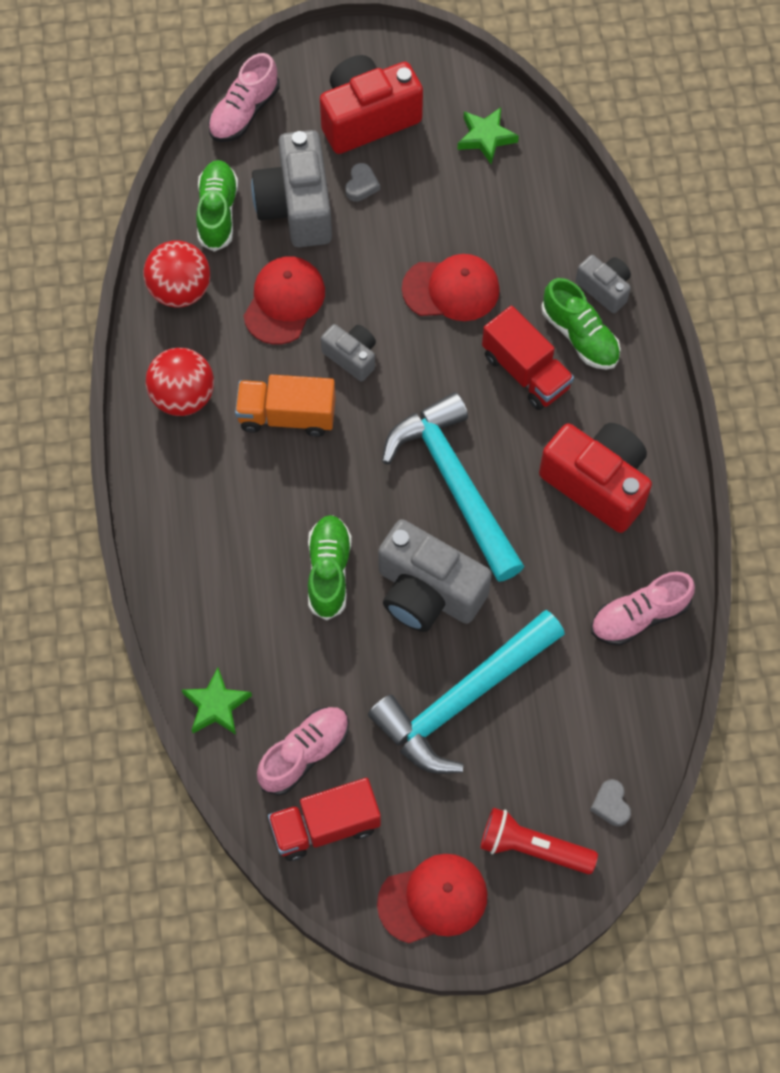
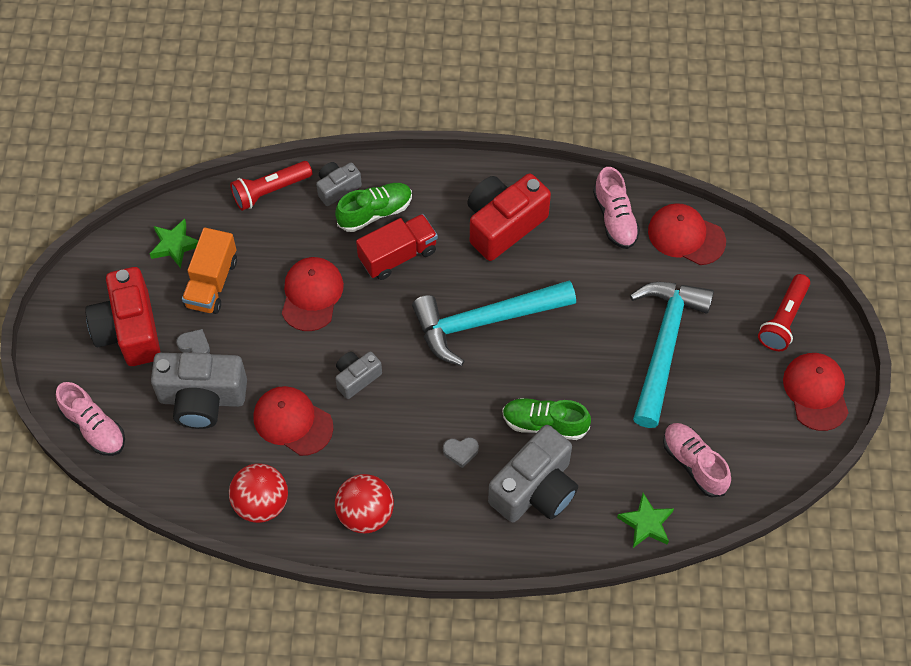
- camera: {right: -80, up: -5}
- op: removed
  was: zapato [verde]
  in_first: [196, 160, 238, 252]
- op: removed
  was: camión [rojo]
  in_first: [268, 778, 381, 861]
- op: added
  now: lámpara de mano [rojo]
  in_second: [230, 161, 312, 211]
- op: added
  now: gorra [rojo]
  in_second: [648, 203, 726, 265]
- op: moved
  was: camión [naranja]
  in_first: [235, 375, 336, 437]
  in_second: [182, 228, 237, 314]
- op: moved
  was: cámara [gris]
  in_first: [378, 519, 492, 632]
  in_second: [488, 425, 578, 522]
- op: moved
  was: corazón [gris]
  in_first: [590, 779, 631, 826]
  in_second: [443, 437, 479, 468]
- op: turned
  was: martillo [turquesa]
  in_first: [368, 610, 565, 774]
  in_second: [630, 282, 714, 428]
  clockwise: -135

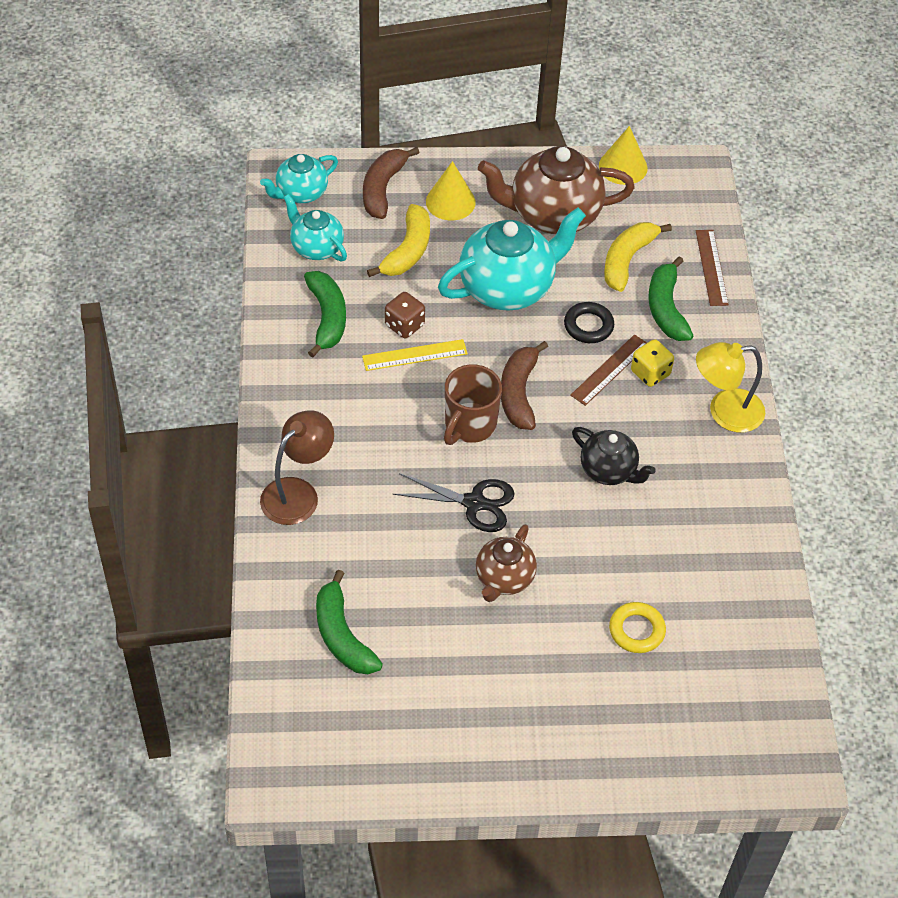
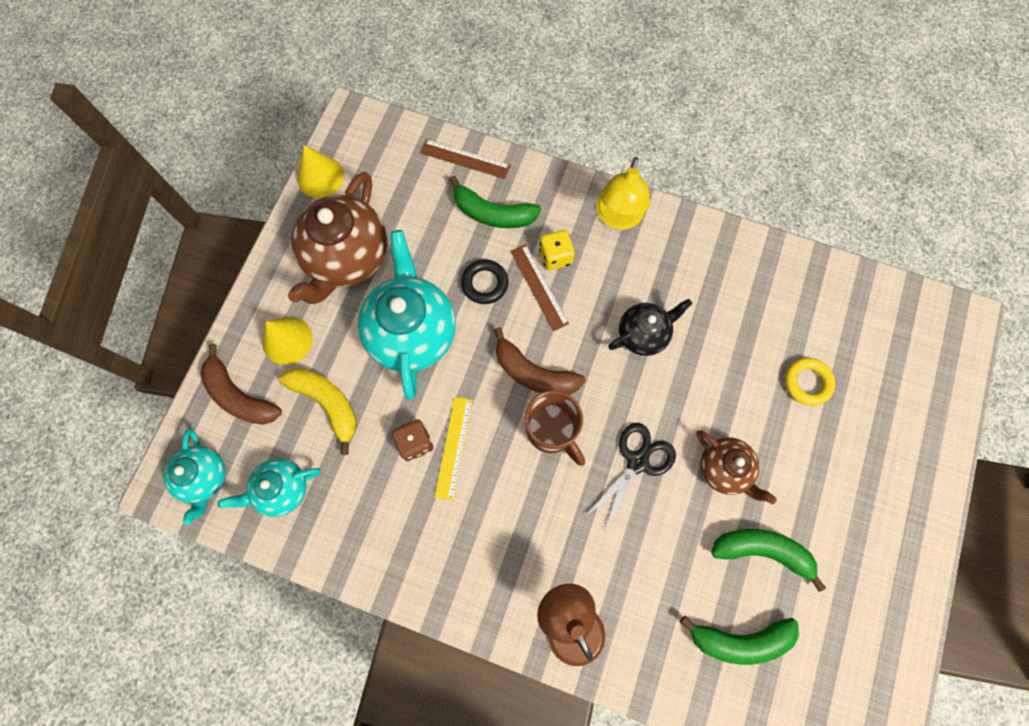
- camera: {right: -65, up: 20}
- op: removed
  was: plátano [amarillo]
  in_first: [604, 222, 672, 292]
- op: moved
  was: plátano [verde]
  in_first: [304, 271, 346, 357]
  in_second: [711, 529, 826, 592]

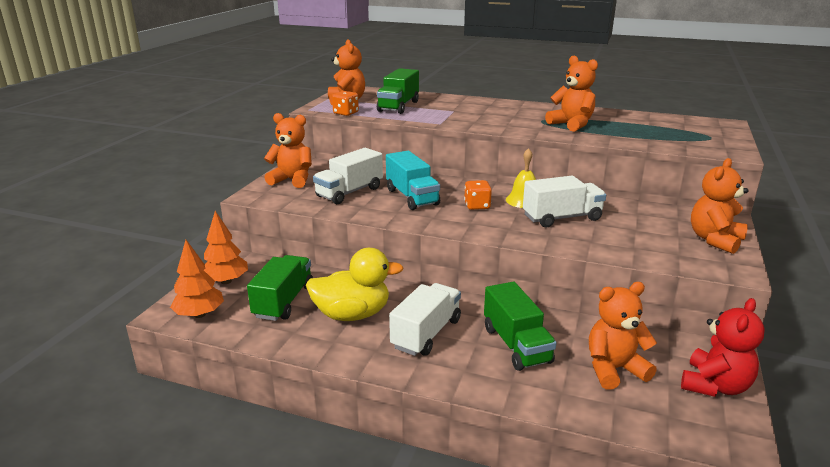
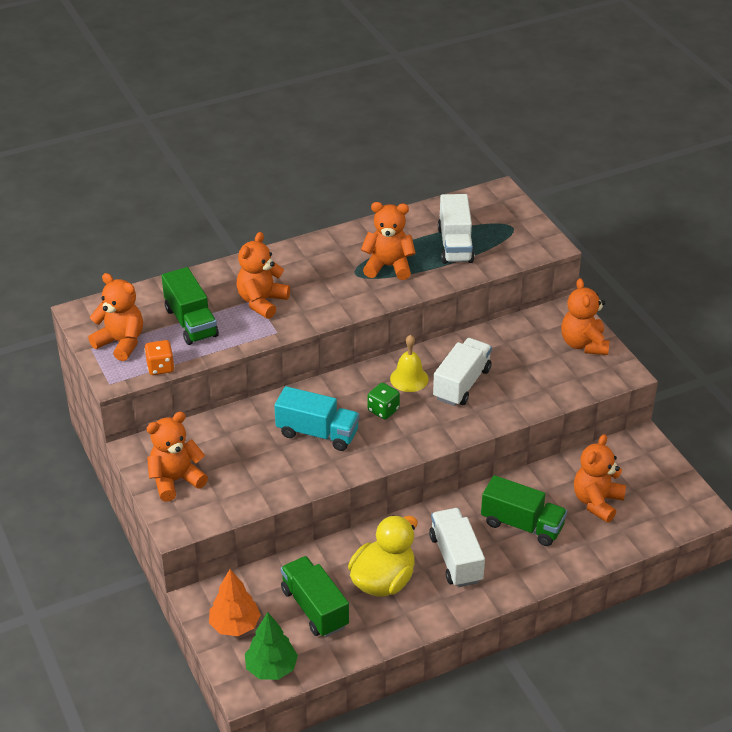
- camera: {right: -45, up: 15}
- op: removed
  was: osito [rojo]
  in_first: [681, 298, 764, 397]
- op: added
  now: osito [naranja]
  in_second: [236, 232, 290, 319]
- op: moved
  was: camión [blanco]
  in_first: [313, 148, 383, 204]
  in_second: [438, 194, 475, 264]
- op: recoloured
  was: árbol [naranja]
  now: árbol [verde]
  in_first: [170, 240, 224, 318]
  in_second: [245, 612, 298, 680]
- op: recoloured
  was: dado [naranja]
  now: dado [verde]
  in_first: [464, 180, 492, 210]
  in_second: [368, 383, 400, 419]

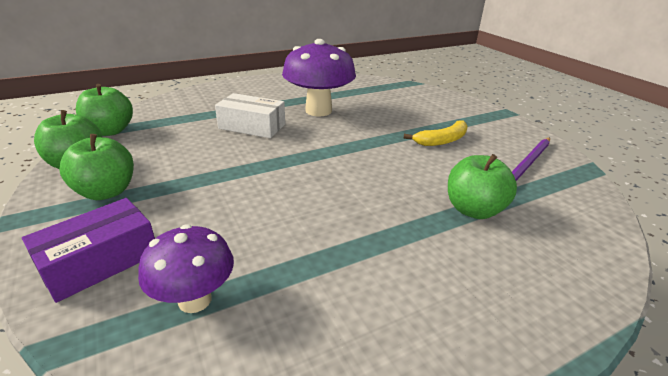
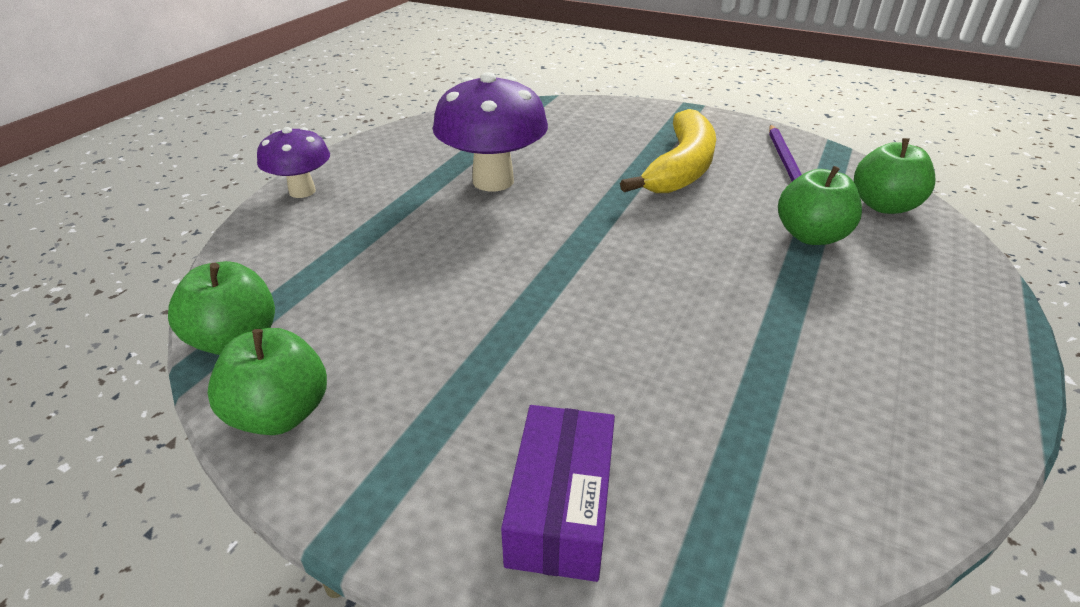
- camera: {right: -35, up: 5}
- op: removed
  was: caja [blanco]
  in_first: [215, 93, 285, 138]
- op: moved
  was: manzana [verde]
  in_first: [59, 134, 134, 200]
  in_second: [854, 138, 936, 214]
- op: moved
  was: seta [morado]
  in_first: [138, 224, 234, 313]
  in_second: [257, 127, 330, 198]
- op: resized
  was: plátano [amarillo]
  in_first: [403, 120, 468, 146]
  in_second: [620, 109, 716, 193]
  ratio: 1.76

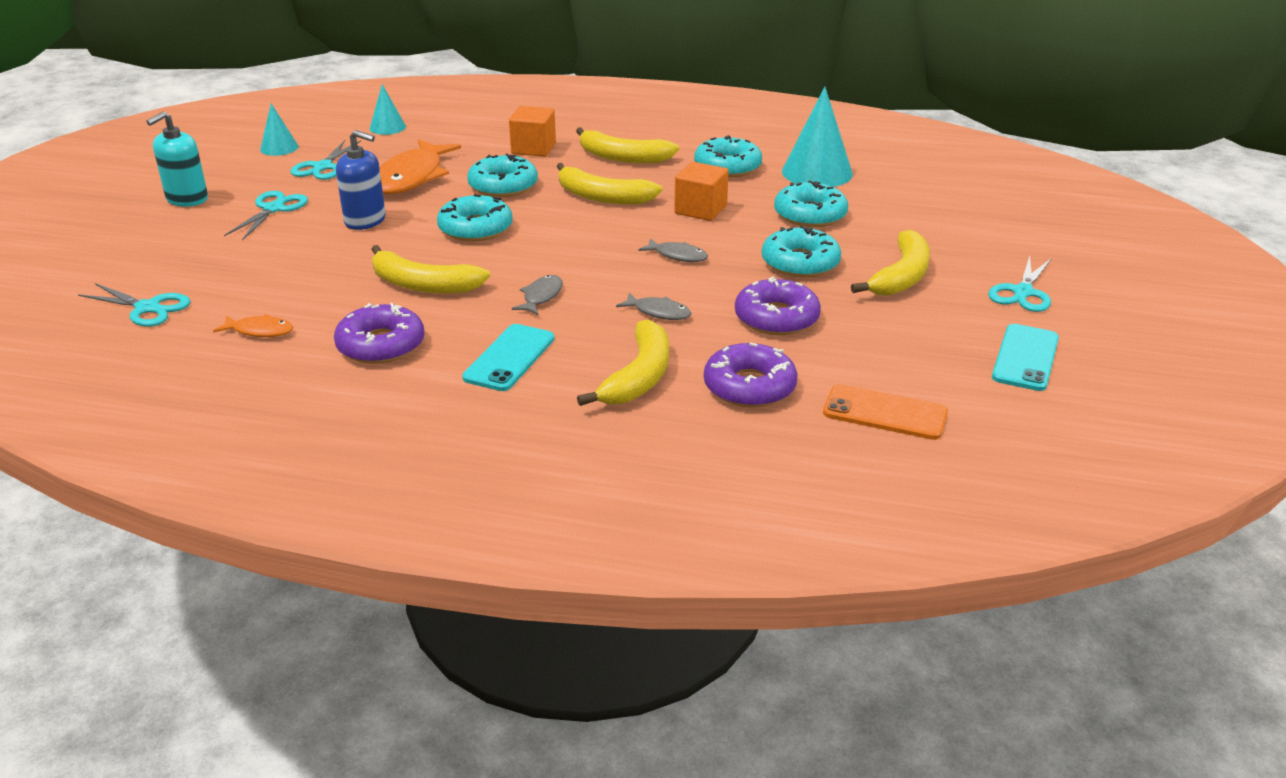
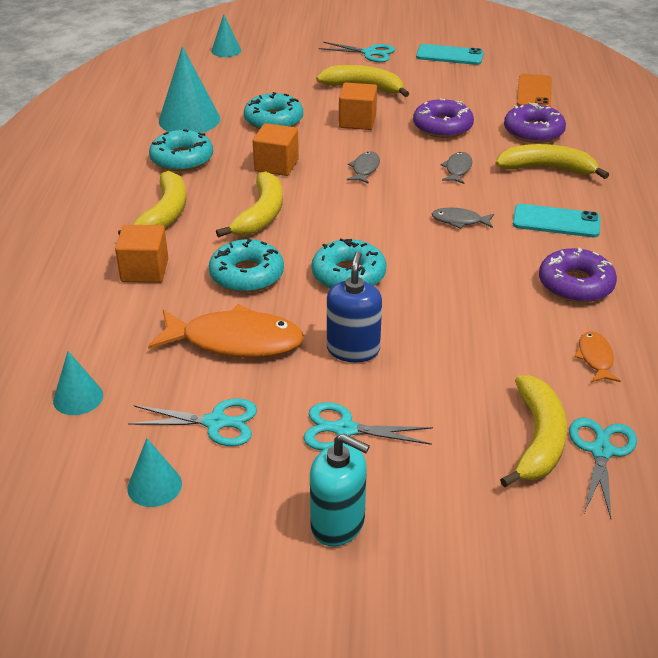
- camera: {right: -100, up: 5}
- op: added
  now: cono [turquesa]
  in_second: [211, 14, 241, 57]
- op: moved
  was: plátano [amarillo]
  in_first: [371, 245, 490, 294]
  in_second: [500, 376, 567, 487]
- op: replaced
  was: rosquilla [turquesa]
  now: cubo [naranja]
  in_first: [762, 226, 841, 278]
  in_second: [339, 83, 377, 130]

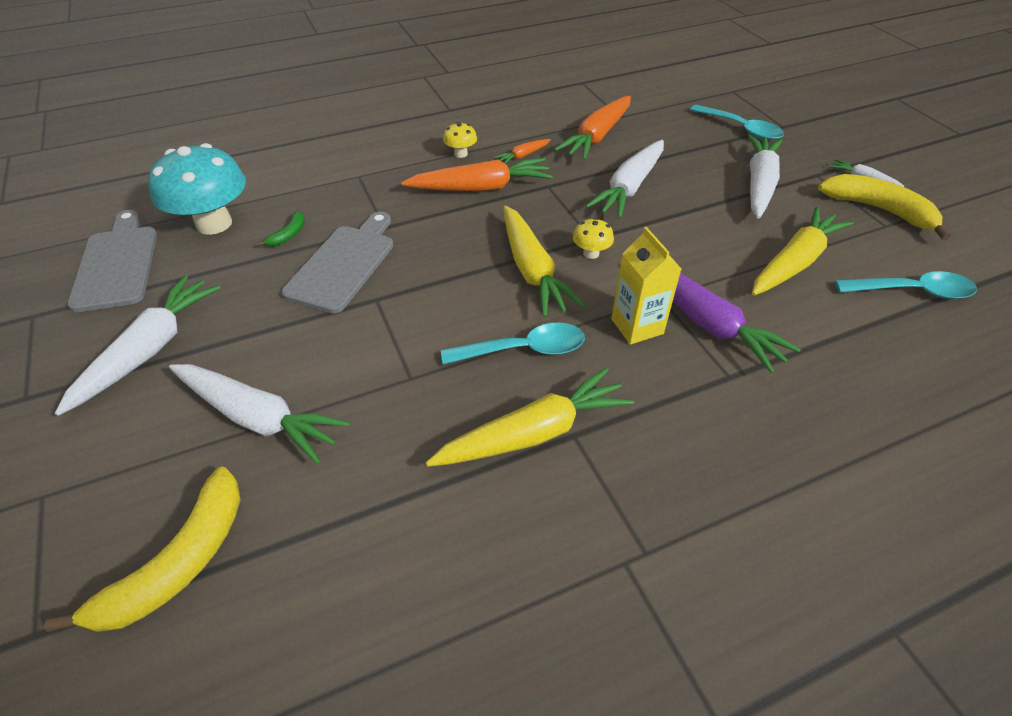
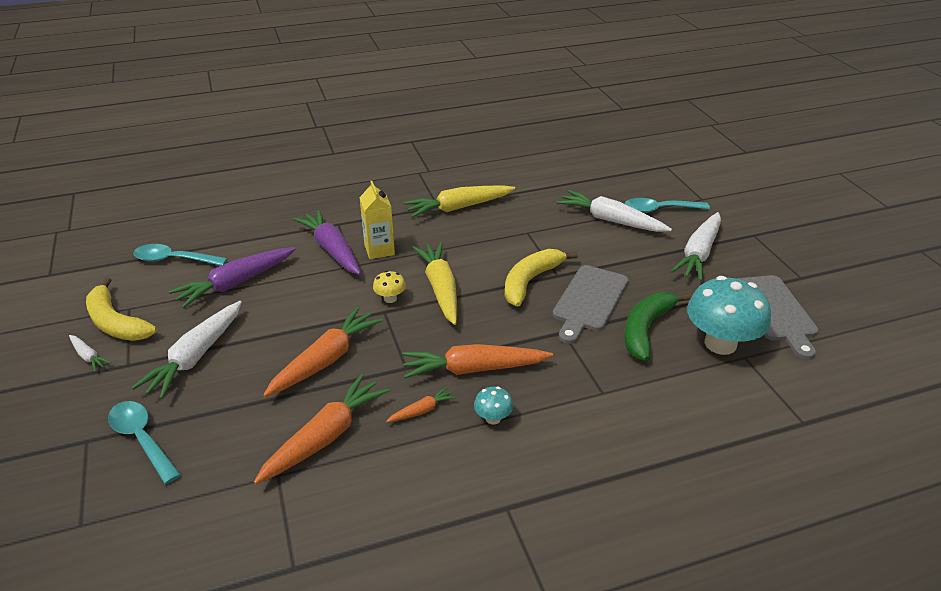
- camera: {right: -175, up: -10}
- op: moved
  was: plátano [amarillo]
  in_first: [44, 467, 241, 632]
  in_second: [505, 249, 578, 307]
- op: moved
  was: cuchara [turquesa]
  in_first: [441, 323, 585, 364]
  in_second: [624, 198, 710, 213]
- op: recoloured
  was: seta [amarillo]
  now: seta [turquesa]
  in_first: [443, 122, 477, 158]
  in_second: [474, 386, 513, 425]
- op: recoloured
  was: zanahoria [blanco]
  now: zanahoria [naranja]
  in_first: [586, 140, 664, 219]
  in_second: [263, 307, 383, 397]
- op: recoloured
  was: zanahoria [amarillo]
  now: zanahoria [morado]
  in_first: [752, 207, 853, 296]
  in_second: [169, 247, 296, 308]
- op: resized
  was: plátano [verde]
  in_first: [256, 211, 305, 246]
  in_second: [624, 292, 691, 361]
  ratio: 2.12

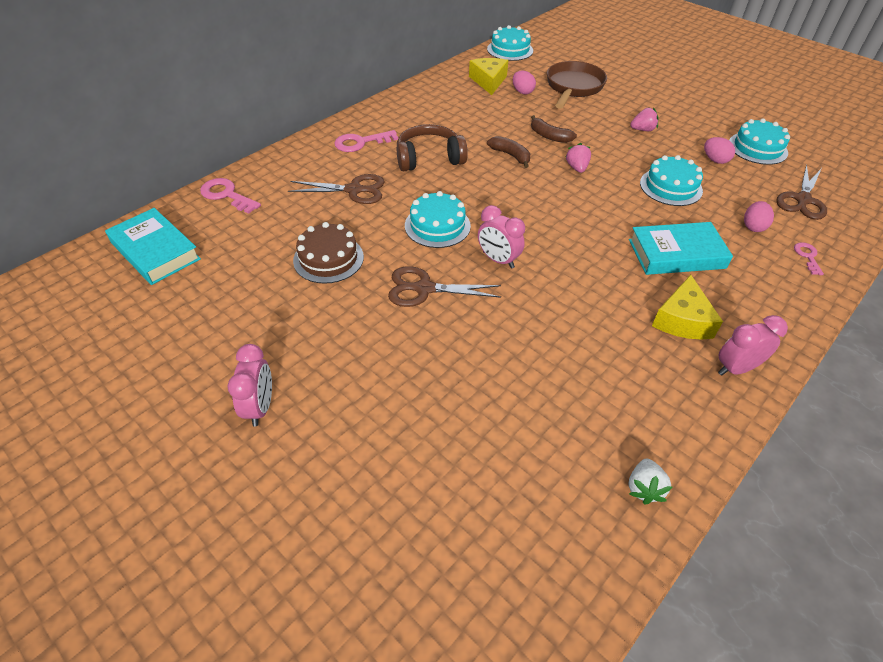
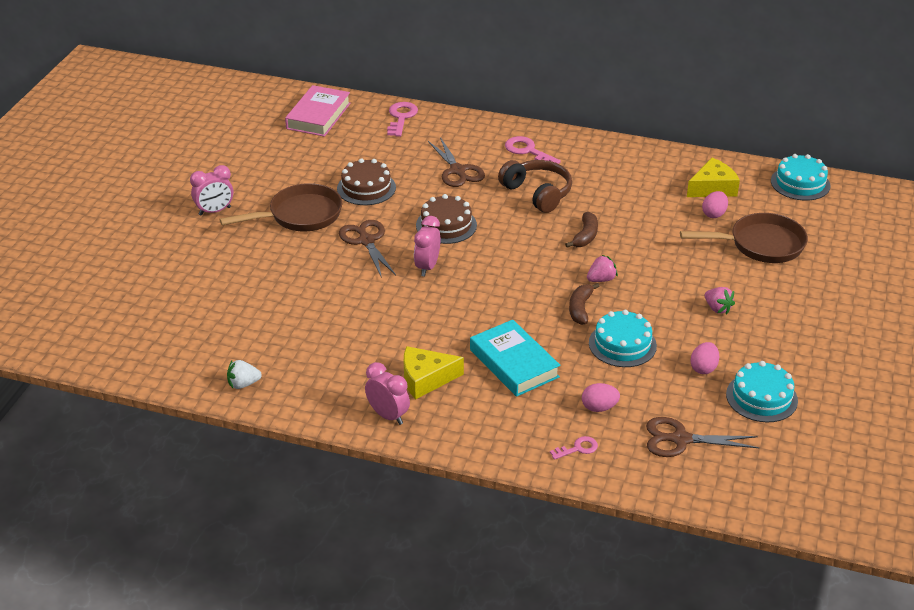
- camera: {right: 65, up: -10}
- op: added
  now: sartén [marrón]
  in_second: [219, 183, 342, 231]
- op: moved
  was: plátano [marrón]
  in_first: [531, 115, 577, 143]
  in_second: [569, 283, 599, 325]
- op: recoloured
  was: libro [turquesa]
  now: libro [rosa]
  in_first: [105, 208, 201, 285]
  in_second: [285, 85, 351, 137]
- op: recoloured
  was: tarta [turquesa]
  now: tarta [marrón]
  in_first: [405, 191, 471, 248]
  in_second: [416, 194, 477, 244]

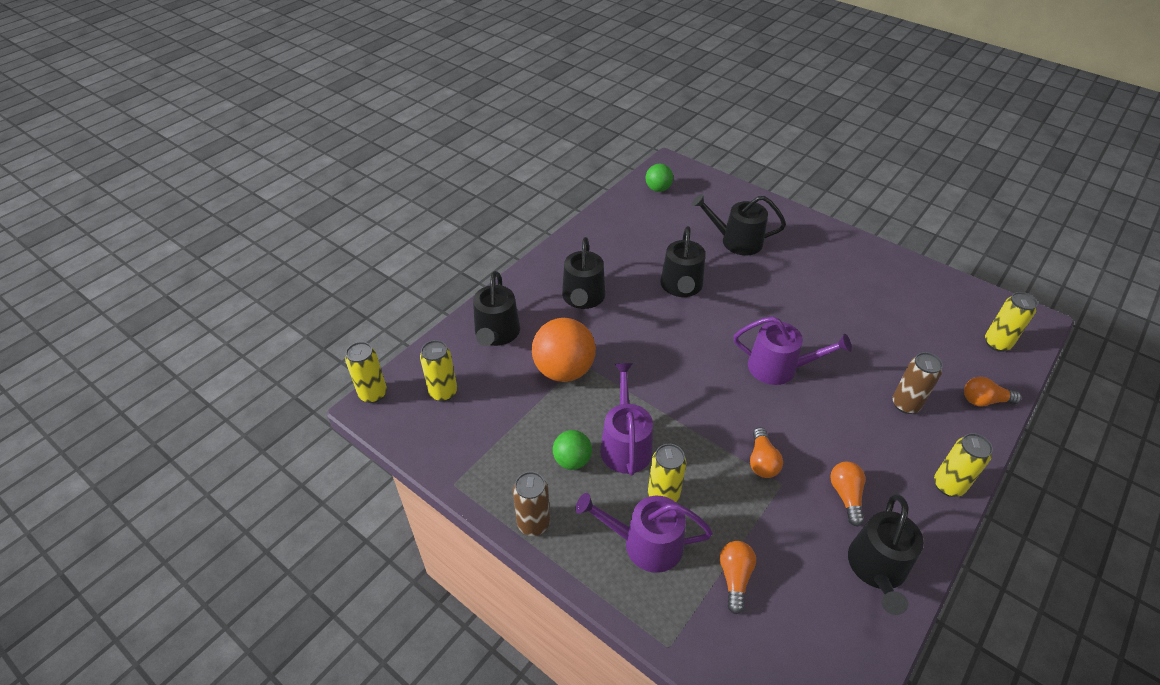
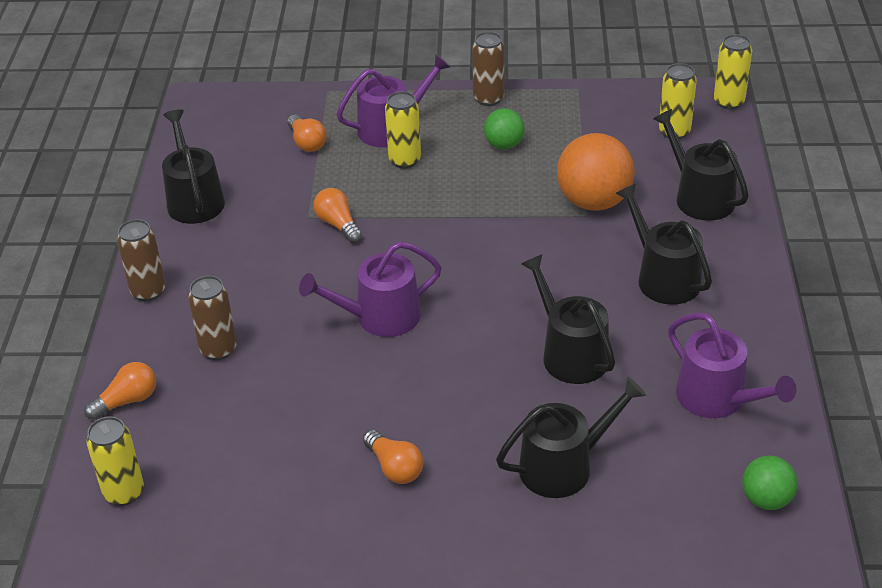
- camera: {right: 145, up: -5}
- op: moved
  was: regadera [morado]
  in_first: [600, 363, 653, 476]
  in_second: [668, 312, 797, 418]
- op: moved
  was: bombilla [naranja]
  in_first: [830, 462, 865, 527]
  in_second: [363, 430, 423, 484]
- op: recoloured
  was: lata [amarillo]
  now: lata [marrón]
  in_first: [934, 433, 993, 497]
  in_second: [117, 219, 166, 301]

